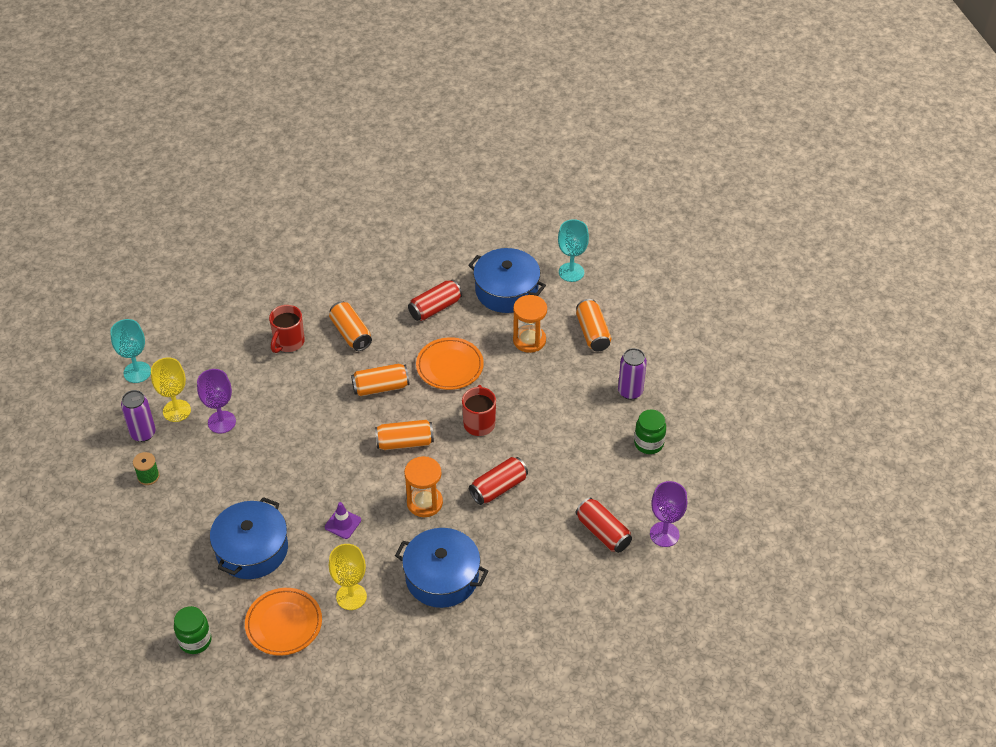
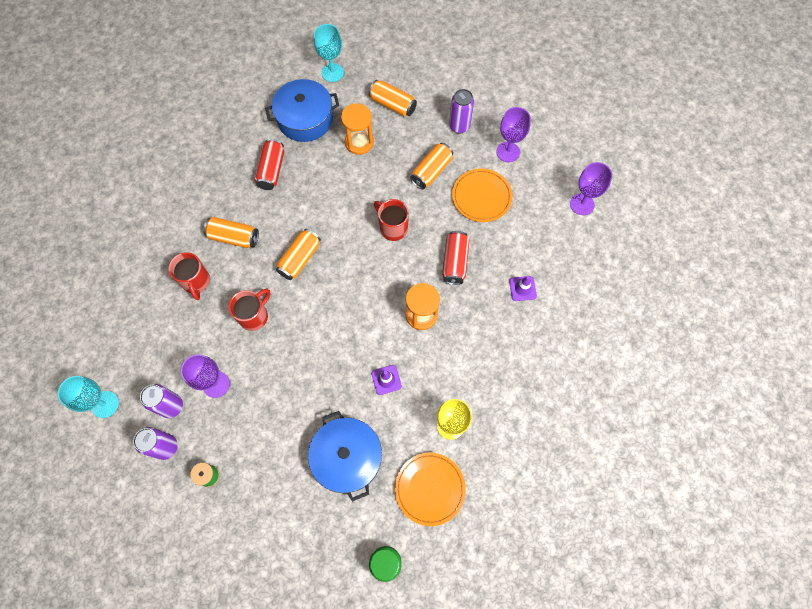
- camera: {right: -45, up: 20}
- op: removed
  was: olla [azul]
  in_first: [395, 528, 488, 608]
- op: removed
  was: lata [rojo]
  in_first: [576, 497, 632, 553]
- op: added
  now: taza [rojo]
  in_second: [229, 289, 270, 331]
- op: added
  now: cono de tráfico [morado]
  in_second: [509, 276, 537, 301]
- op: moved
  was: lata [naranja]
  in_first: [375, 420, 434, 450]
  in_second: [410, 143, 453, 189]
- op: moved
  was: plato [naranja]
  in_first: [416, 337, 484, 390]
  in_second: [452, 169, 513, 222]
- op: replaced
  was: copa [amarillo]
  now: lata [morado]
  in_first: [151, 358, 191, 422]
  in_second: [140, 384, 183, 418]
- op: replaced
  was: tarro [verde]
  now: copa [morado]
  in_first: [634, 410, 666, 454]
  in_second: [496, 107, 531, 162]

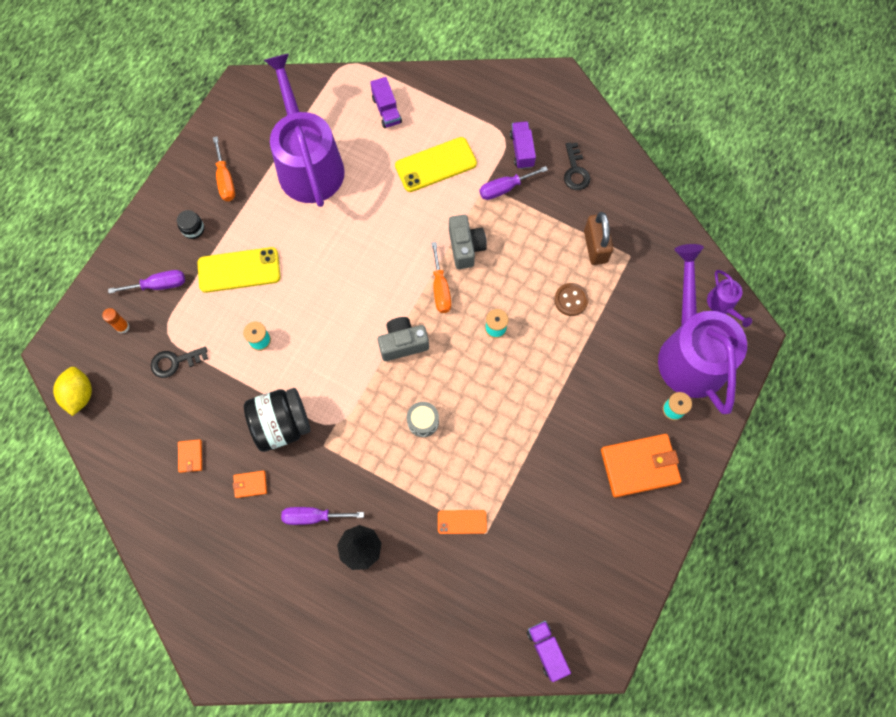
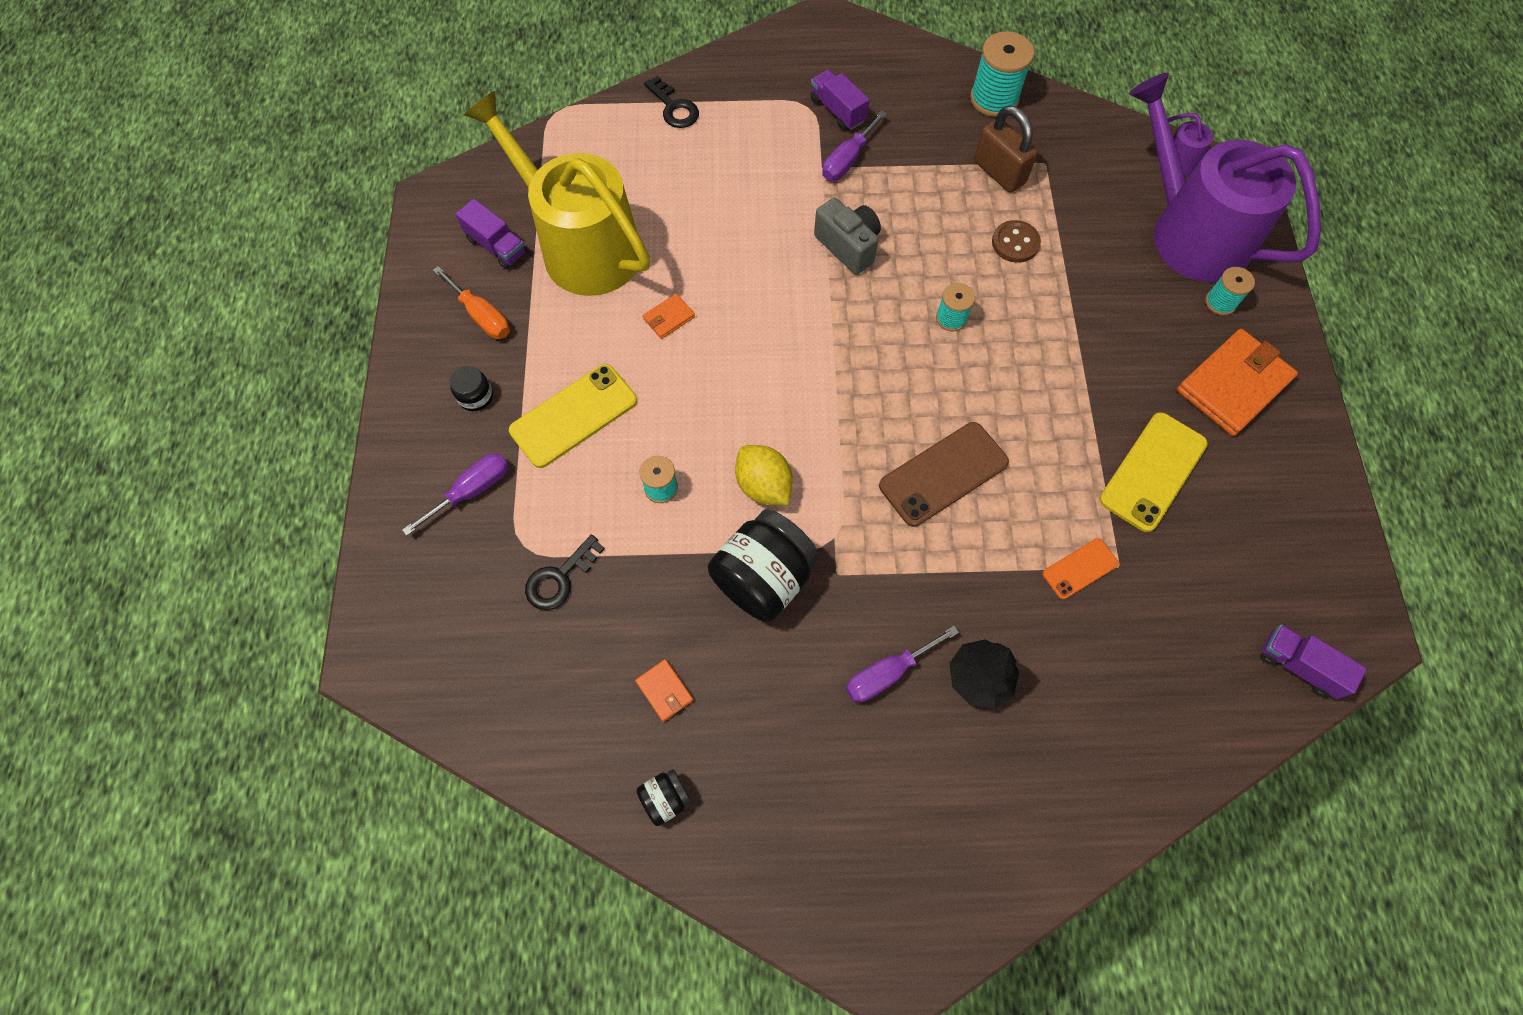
- camera: {right: -30, up: -5}
- op: removed
  was: barra de pegamento [naranja]
  in_first: [102, 308, 130, 334]
- op: removed
  was: cámara [gris]
  in_first: [377, 317, 429, 361]
- op: removed
  was: destornillador [naranja]
  in_first: [431, 242, 451, 313]
- op: added
  now: tarro [negro]
  in_second: [636, 769, 691, 826]
- op: added
  now: carrete [turquesa]
  in_second: [970, 31, 1034, 117]
- op: moved
  was: limón [amarillo]
  in_first: [53, 367, 92, 416]
  in_second: [735, 445, 793, 505]
- op: moved
  was: cartera [naranja]
  in_first: [233, 470, 267, 498]
  in_second: [643, 294, 695, 339]
- op: moved
  was: camión [morado]
  in_first: [370, 77, 402, 128]
  in_second: [455, 199, 527, 269]
- op: moved
  was: móvil [amarillo]
  in_first: [395, 137, 477, 192]
  in_second: [1099, 412, 1208, 532]
- op: moved
  was: llave [negro]
  in_first: [564, 143, 591, 190]
  in_second: [644, 76, 699, 128]
- op: replaced
  was: tambor [gris]
  now: móvil [marrón]
  in_first: [407, 402, 439, 437]
  in_second: [879, 422, 1009, 527]
- op: recoloured
  was: regadera [morado]
  now: regadera [amarillo]
  in_first: [264, 54, 345, 207]
  in_second: [464, 91, 650, 296]

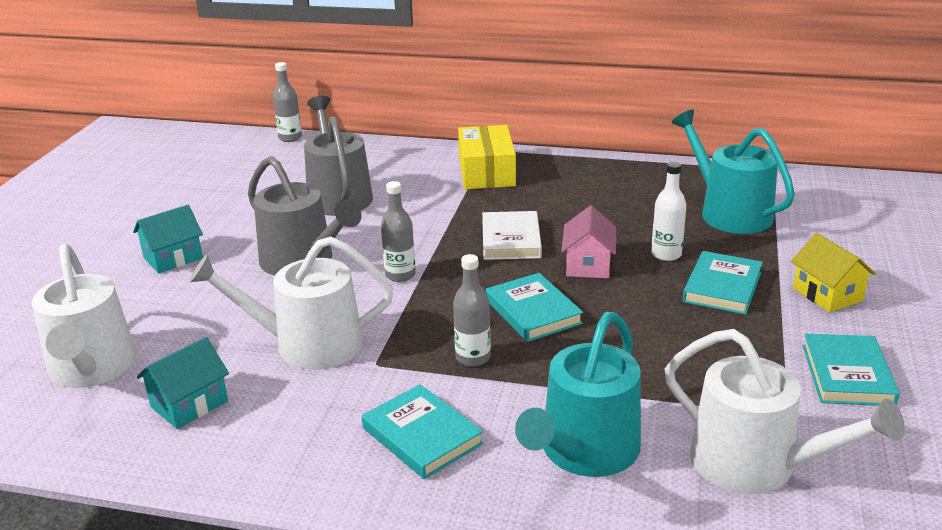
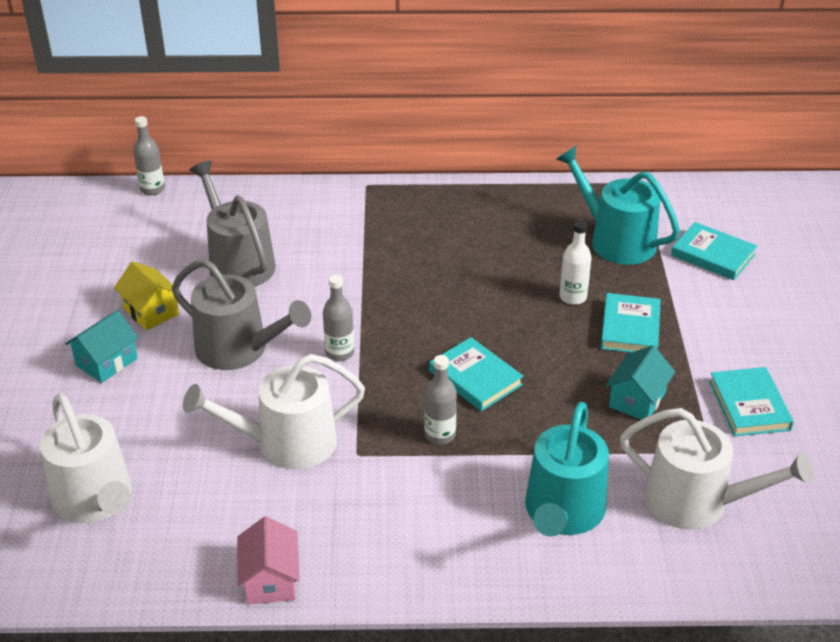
- camera: {right: -15, up: 10}
- op: removed
  was: caja [amarillo]
  in_first: [458, 125, 516, 189]
- op: removed
  was: libro [blanco]
  in_first: [482, 211, 542, 260]
- op: moved
  was: casa [turquesa]
  in_first: [137, 337, 229, 429]
  in_second: [606, 345, 675, 420]
- op: moved
  was: libro [turquesa]
  in_first: [362, 384, 484, 479]
  in_second: [671, 222, 757, 280]
- op: moved
  was: casa [rosa]
  in_first: [561, 205, 616, 278]
  in_second: [237, 516, 300, 604]
- op: moved
  was: casa [amarillo]
  in_first: [791, 233, 876, 313]
  in_second: [114, 261, 179, 330]

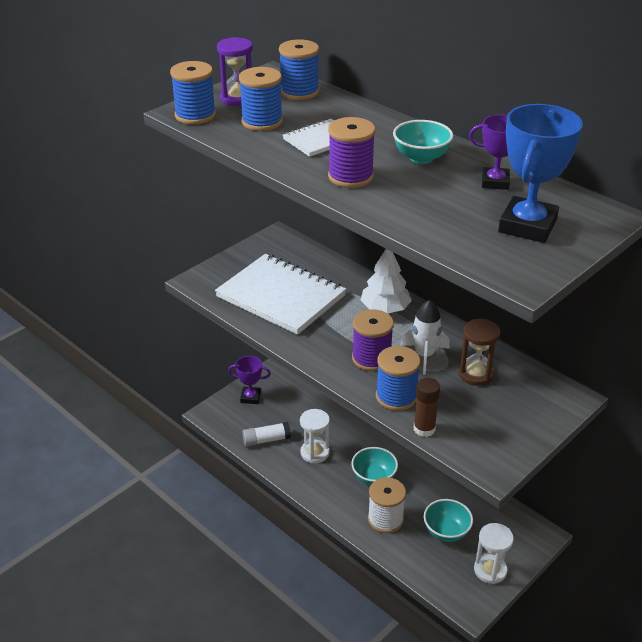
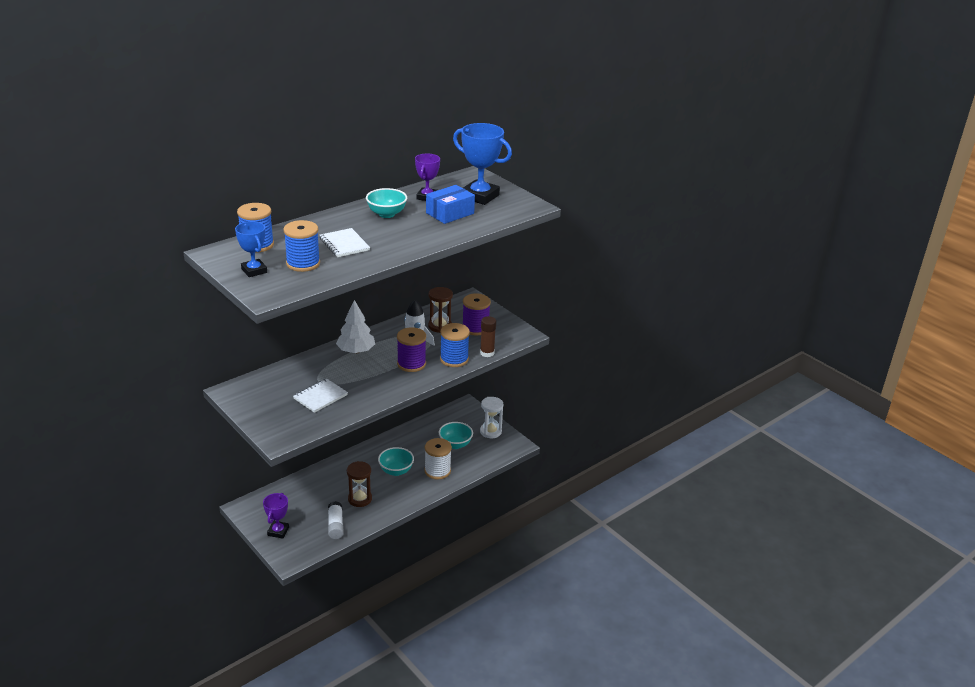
- camera: {right: -85, up: -5}
- op: removed
  was: carrete [azul]
  in_first: [170, 61, 216, 124]
- op: added
  now: caja [azul]
  in_second: [426, 185, 475, 224]
- op: moved
  was: carrete [morado]
  in_first: [328, 117, 375, 188]
  in_second: [463, 293, 491, 335]
- op: replaced
  was: reloj de arena [morado]
  now: trofeo [azul]
  in_first: [217, 37, 253, 106]
  in_second: [235, 221, 267, 277]
- op: recoloured
  was: reloj de arena [blanco]
  now: reloj de arena [marrón]
  in_first: [300, 409, 330, 463]
  in_second: [347, 461, 372, 507]
- op: resized
  was: cuaderno [blanco]
  in_first: [215, 254, 346, 335]
  in_second: [293, 379, 348, 413]
  ratio: 0.5

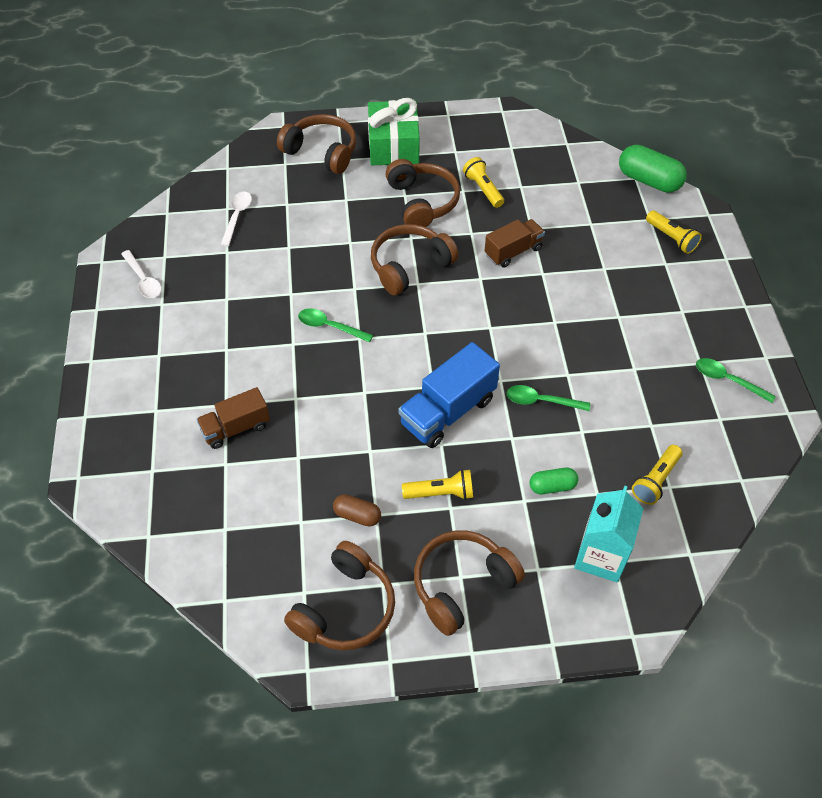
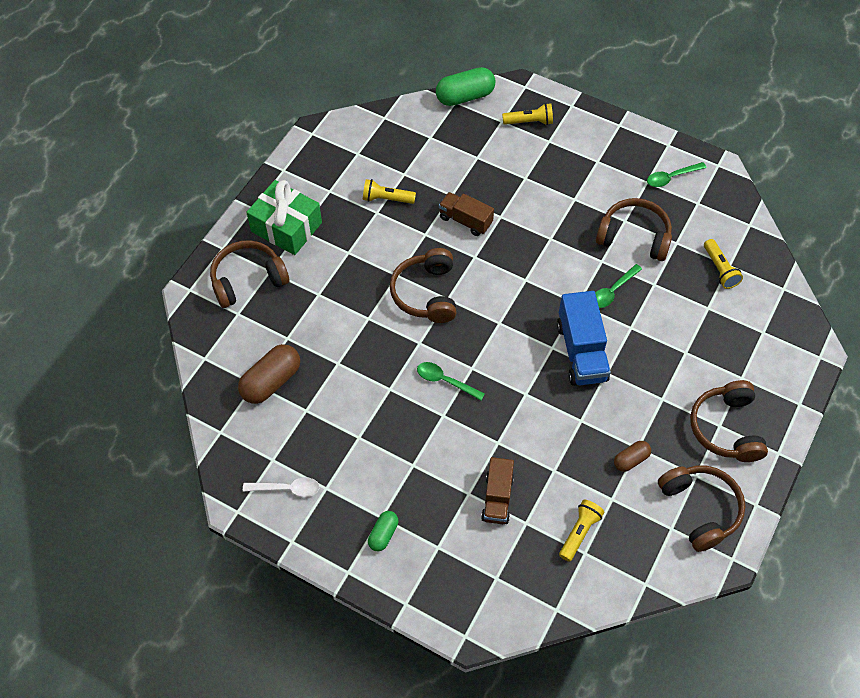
- camera: {right: -55, up: 5}
- op: removed
  was: cartón de leche [turquesa]
  in_first: [574, 486, 643, 582]
- op: moved
  was: auriculares [marrón]
  in_first: [385, 159, 460, 227]
  in_second: [596, 198, 672, 261]
- op: moved
  was: lámpara de mano [amarillo]
  in_first: [402, 469, 473, 500]
  in_second: [559, 500, 604, 562]
- op: moved
  was: cápsula [verde]
  in_first: [529, 468, 578, 494]
  in_second: [368, 511, 398, 551]
- op: replaced
  was: cuchara [blanco]
  now: cápsula [marrón]
  in_first: [220, 192, 252, 247]
  in_second: [238, 344, 300, 404]
- op: turned
  was: cuchara [verde]
  in_first: [298, 309, 373, 342]
  in_second: [417, 362, 485, 400]
  clockwise: 60
- op: turned
  was: camión [marrón]
  in_first: [485, 219, 545, 268]
  in_second: [439, 192, 494, 236]
  clockwise: -60

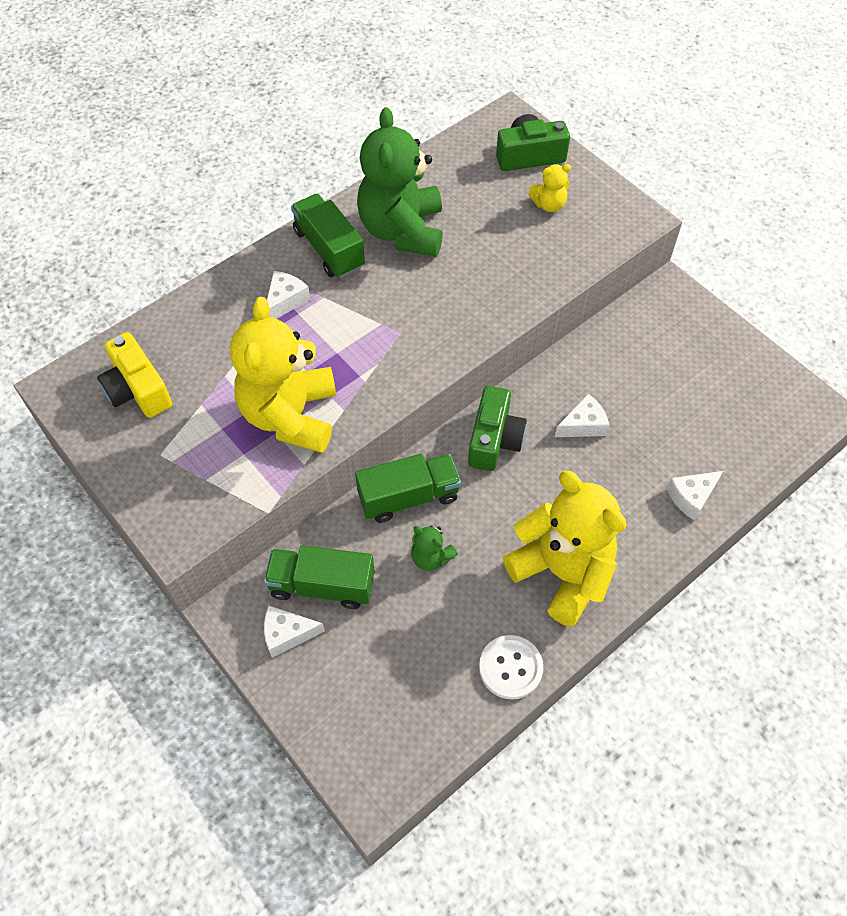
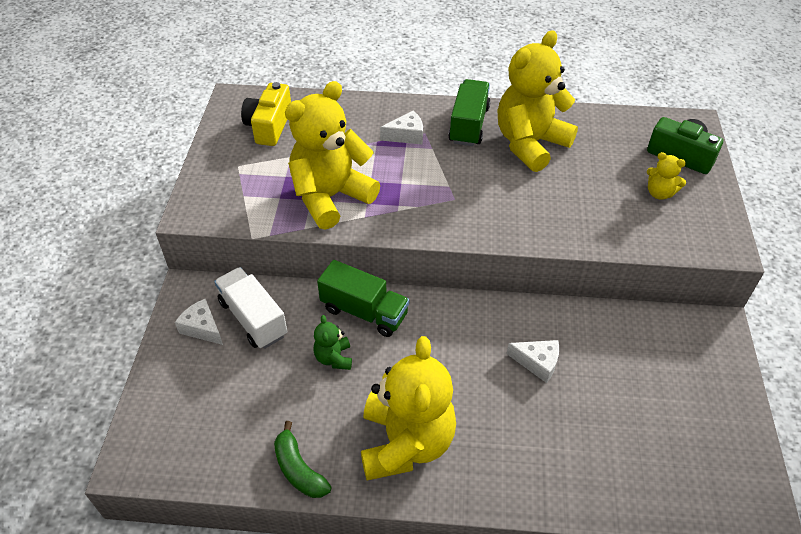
- camera: {right: 45, up: -10}
- op: removed
  was: cámara [verde]
  in_first: [468, 386, 527, 471]
- op: removed
  was: queso [blanco]
  in_first: [667, 471, 723, 520]
- op: replaced
  was: botón [blanco]
  now: plátano [verde]
  in_first: [479, 635, 543, 699]
  in_second: [274, 421, 331, 498]
- op: recoloured
  was: camión [verde]
  now: camión [blanco]
  in_first: [264, 545, 374, 609]
  in_second: [214, 267, 288, 349]
- op: recoloured
  was: osito [verde]
  now: osito [amarillo]
  in_first: [357, 107, 443, 257]
  in_second: [498, 30, 578, 172]

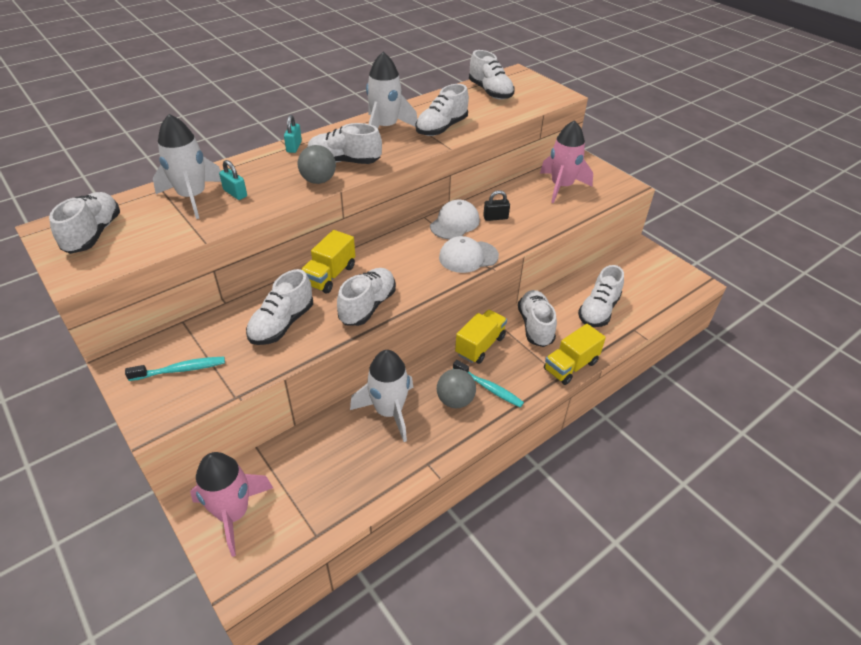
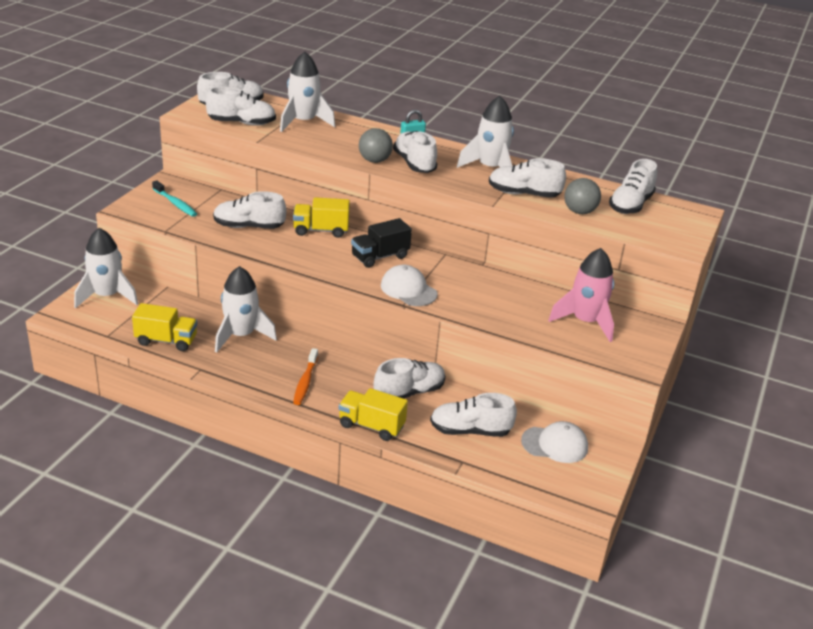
- camera: {right: 60, up: -10}
- op: removed
  was: candado [turquesa]
  in_first: [219, 160, 247, 200]
- op: removed
  was: candado [negro]
  in_first: [483, 190, 510, 221]
- op: added
  now: camión [negro]
  in_second: [351, 218, 412, 268]
- op: moved
  was: zapato [blanco]
  in_first: [337, 268, 396, 326]
  in_second: [205, 86, 276, 126]
- op: moved
  was: gorra [blanco]
  in_first: [430, 200, 480, 239]
  in_second: [521, 421, 588, 463]
- op: moved
  was: pelota [gris]
  in_first: [437, 369, 476, 408]
  in_second: [564, 178, 601, 214]
- op: moved
  was: camión [amarillo]
  in_first: [455, 310, 507, 364]
  in_second: [132, 303, 197, 351]
- op: recoloured
  was: cohete [rosa]
  now: cohete [blanco]
  in_first: [190, 452, 273, 557]
  in_second: [74, 228, 138, 308]
- op: recoloured
  was: cepillo de dientes [turquesa]
  now: cepillo de dientes [naranja]
  in_first: [453, 360, 524, 407]
  in_second: [293, 348, 318, 405]

